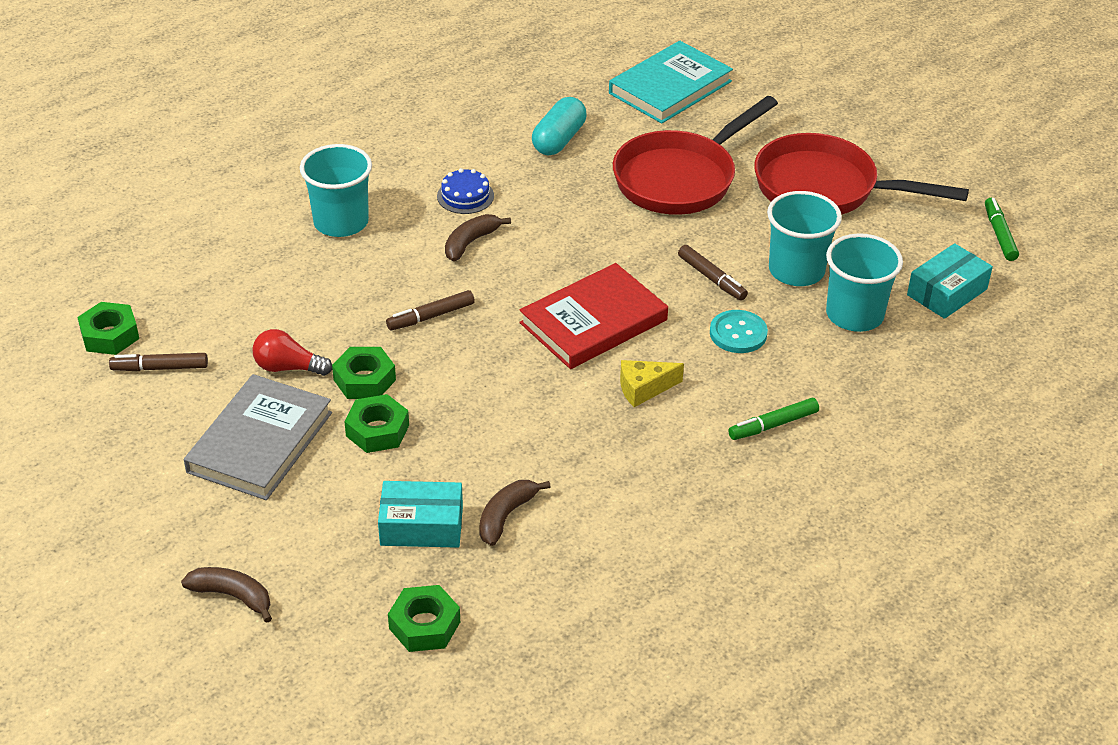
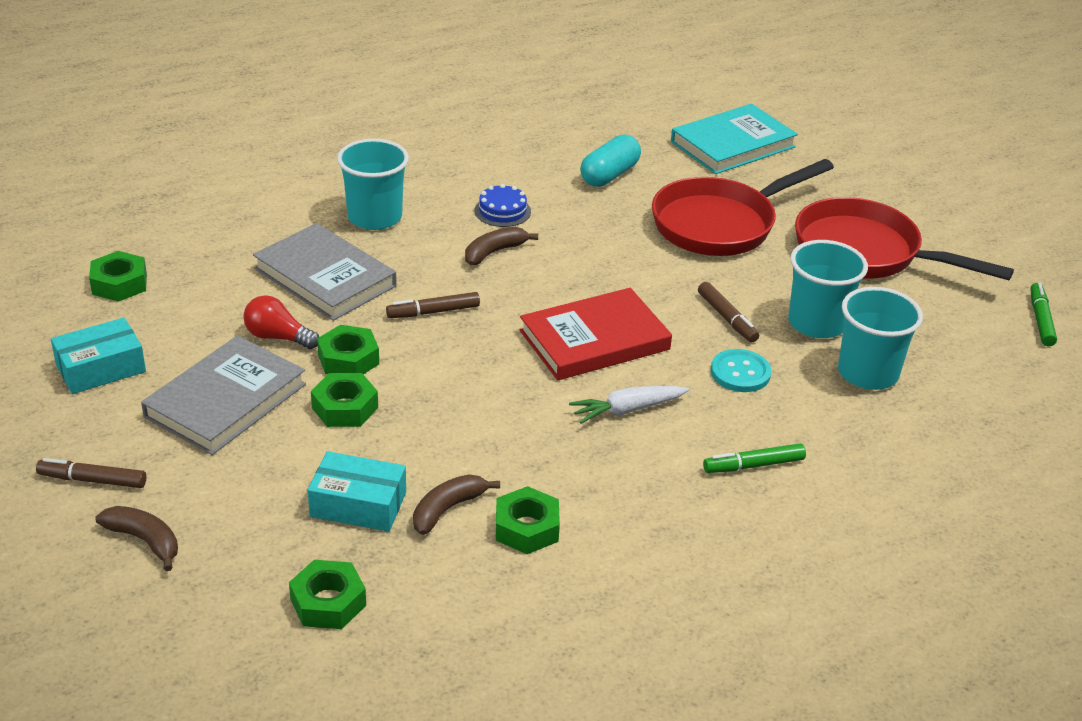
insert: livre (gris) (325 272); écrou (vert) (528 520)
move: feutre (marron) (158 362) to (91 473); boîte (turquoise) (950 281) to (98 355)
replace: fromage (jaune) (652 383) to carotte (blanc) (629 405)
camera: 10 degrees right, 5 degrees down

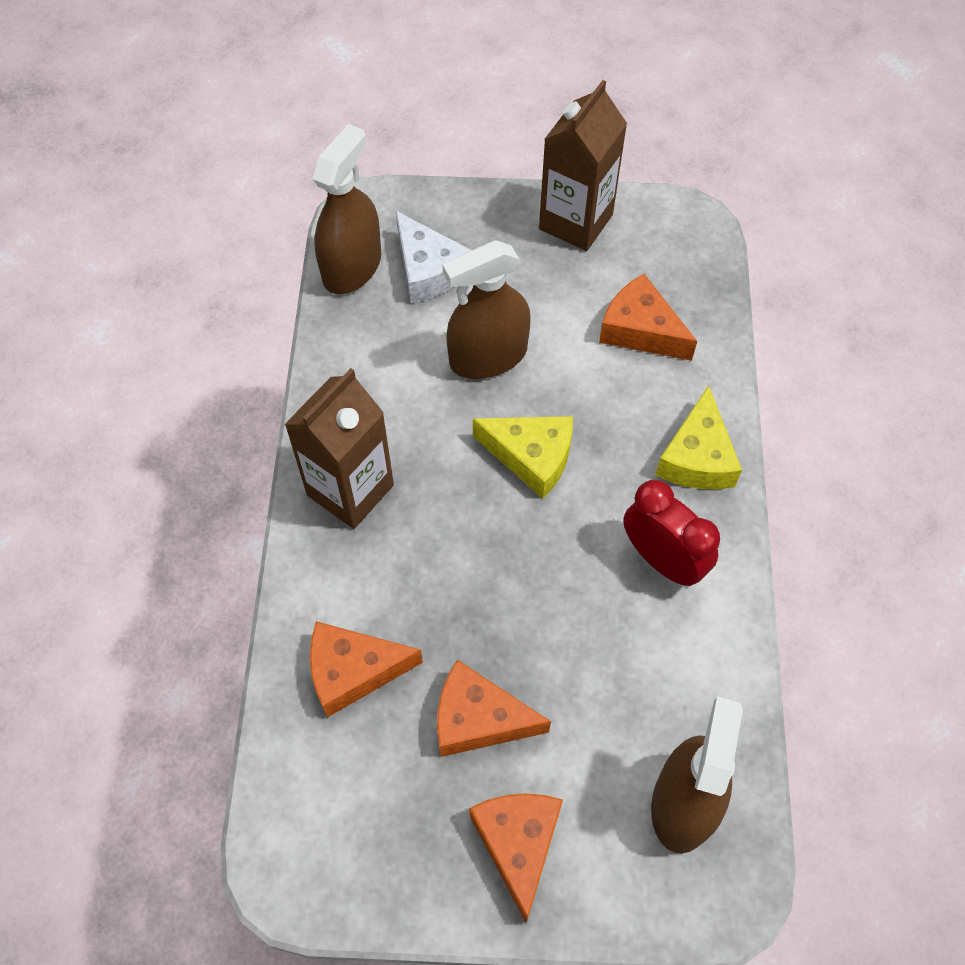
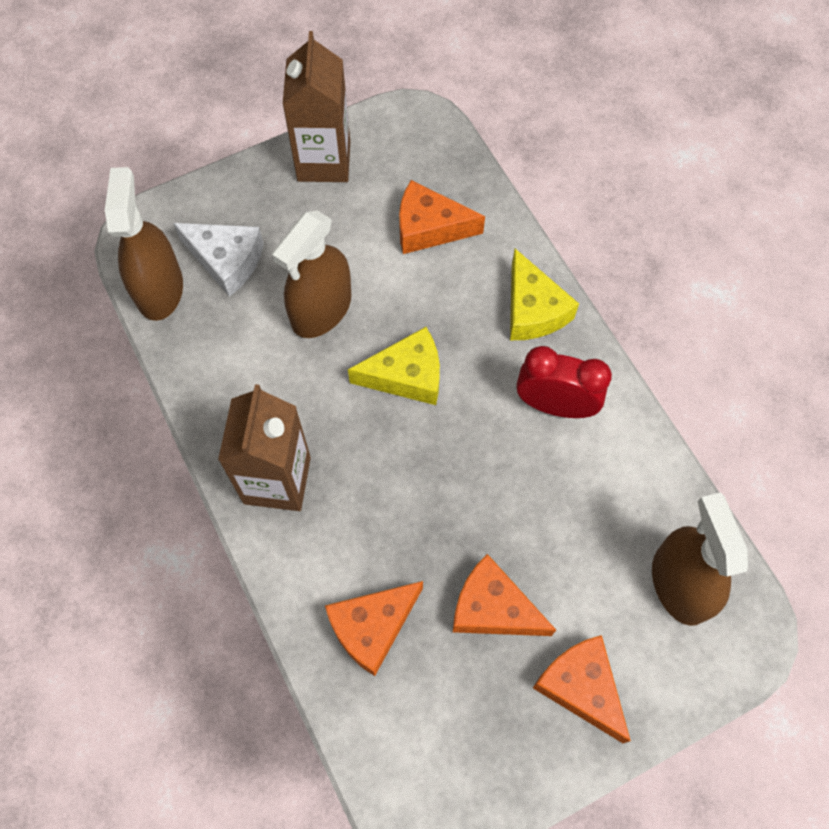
rotate: fromage (orange) (494 708) = (504 595) 45 degrees clockwise
camera: 30 degrees left, 5 degrees up

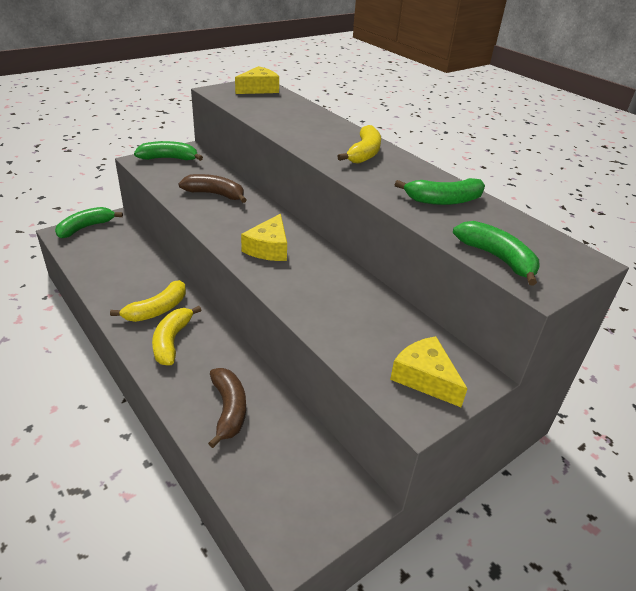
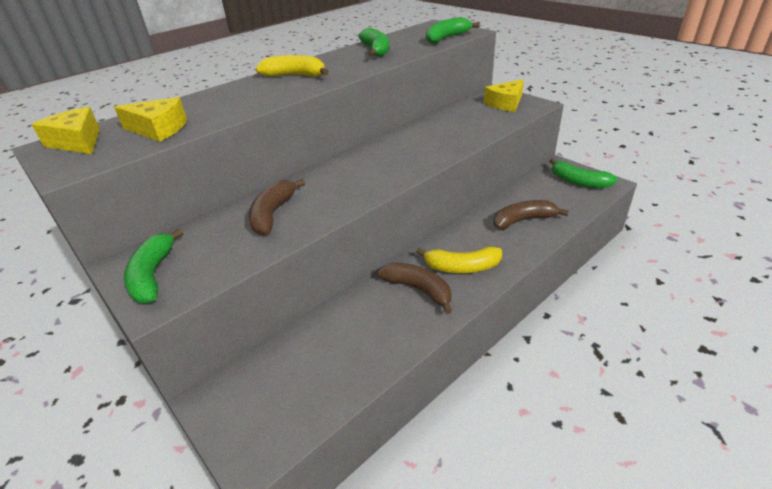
move: banane (vert) (89 222) to (584 173); fromage (jaune) (264 237) to (150 119)
recolor: banane (jaune) (148 301) to banane (marron) (414 288)
camera: 90 degrees left, 0 degrees up

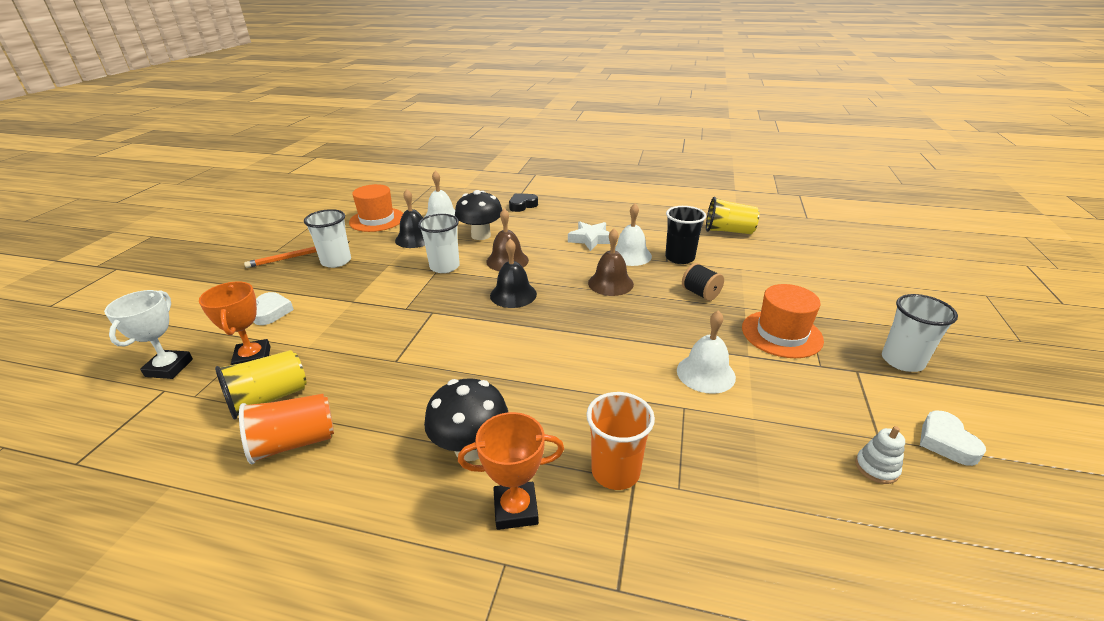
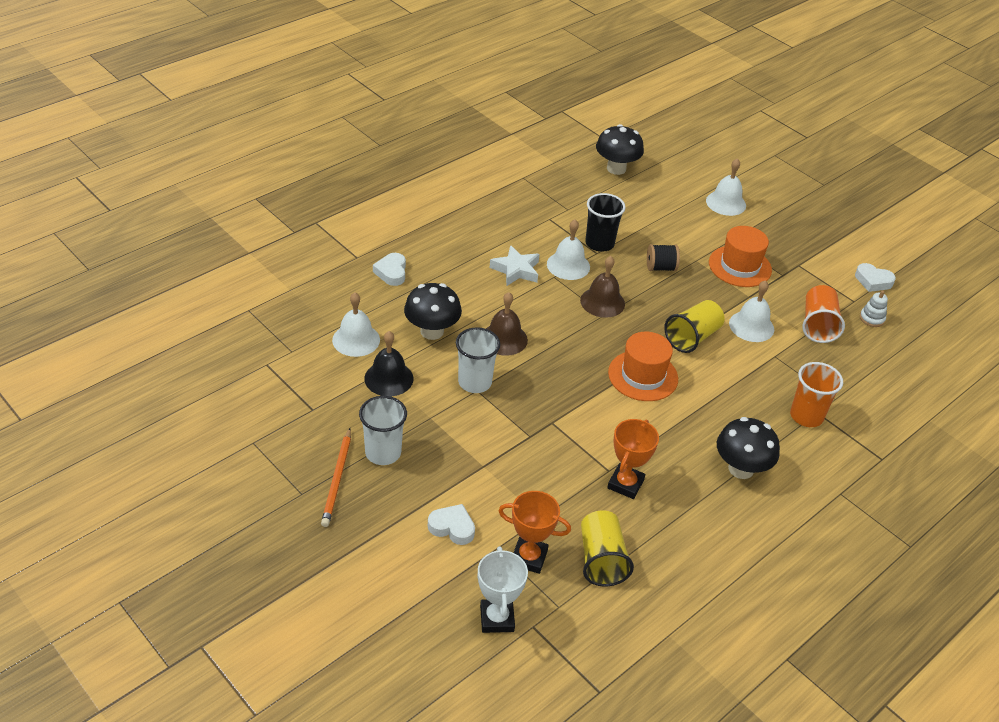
delete: cloche (noir) (513 273); gobelet (blanc) (920 333)
insert: champignon (noir) (620 149); cloche (blanc) (726 187)
move: gobelet (orange) (286 429) to (823 314); chapeau (orange) (376 208) to (643 366); trophée (orange) (511 471) to (633 459); gobelet (jaune) (733 215) to (694 326)
recolor: cœur (noir) (523 203) to cœur (blanc) (389 269)
rotate: trophée (blanc) (148 334) = (503 589) 45 degrees clockwise
camera: 60 degrees left, 10 degrees up

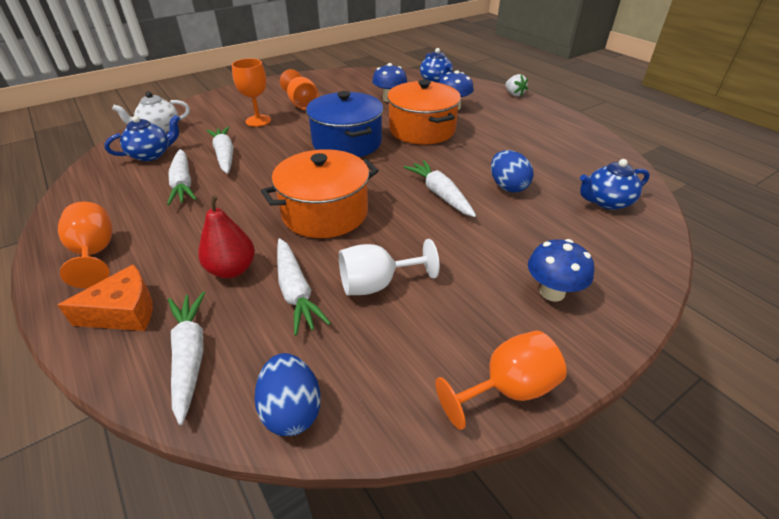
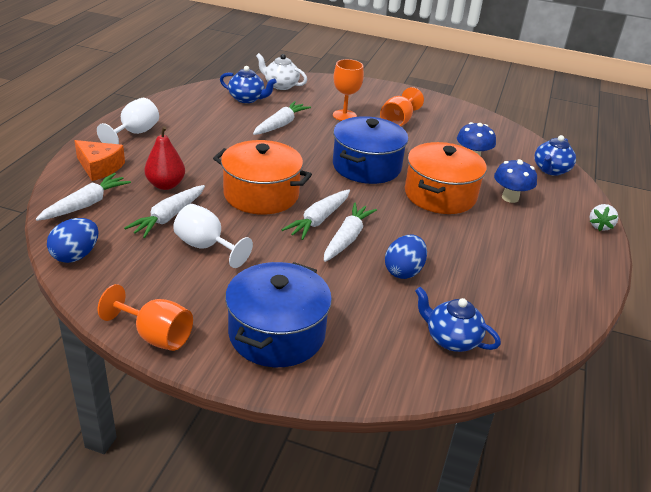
move: carotte (blanc) (182 177) to (316 214)
replace: champignon (bleu) (561 270) to marmite (bleu) (278 314)
recolor: verre à pied (orange) (85 245) to verre à pied (blanc) (128 121)
camera: 50 degrees right, 5 degrees down

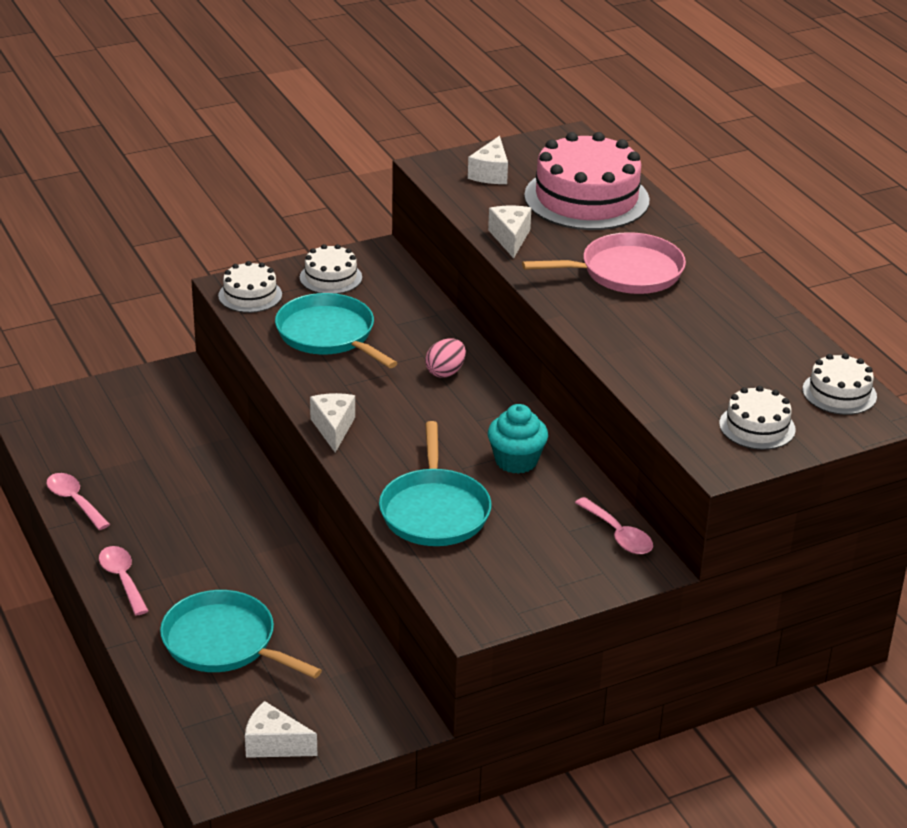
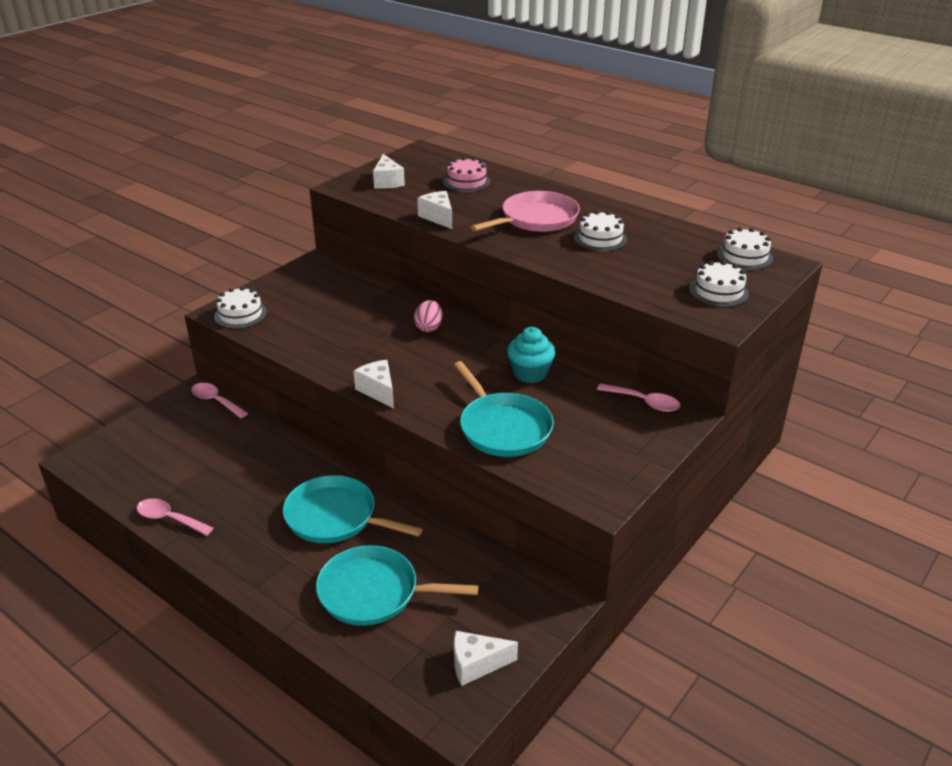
move: cuillère (rose) (124 581) to (219 400); poêle (turquoise) (336 330) to (353 509); gâteau (blanc) (331 269) to (600 231)
resize: gâteau (rose) (587 181) = (466 174) x0.51
camera: 25 degrees left, 0 degrees up

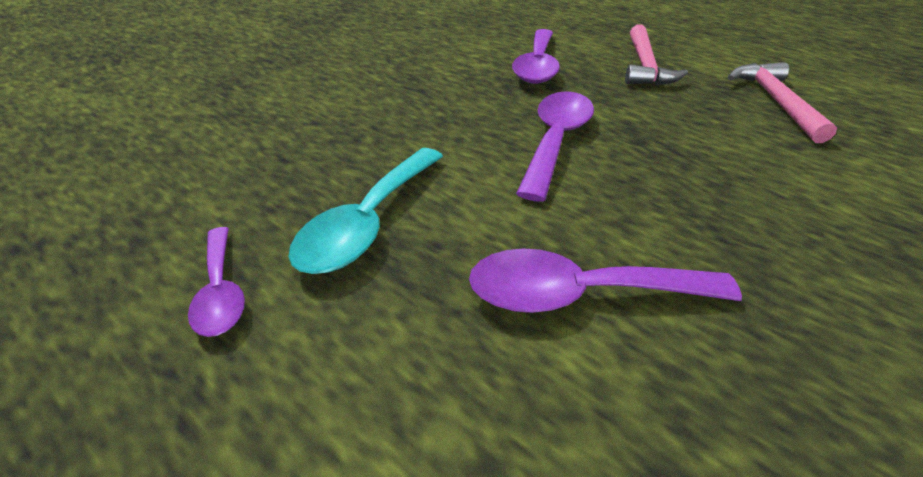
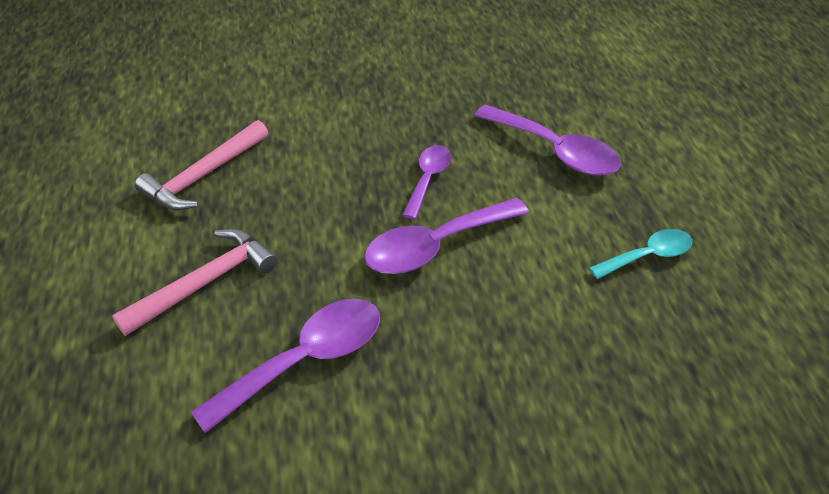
move: cuillère (violet) (216 282) to (426 182)
resize: cuillère (turquoise) (365 211) = (640 254) x0.61
camera: 140 degrees left, 5 degrees up

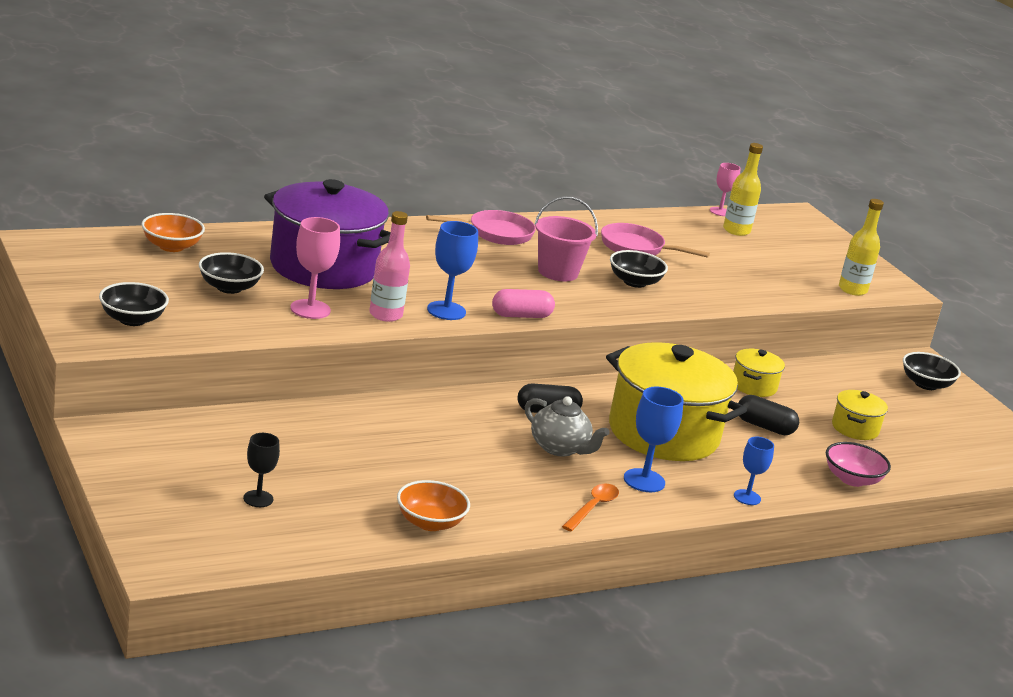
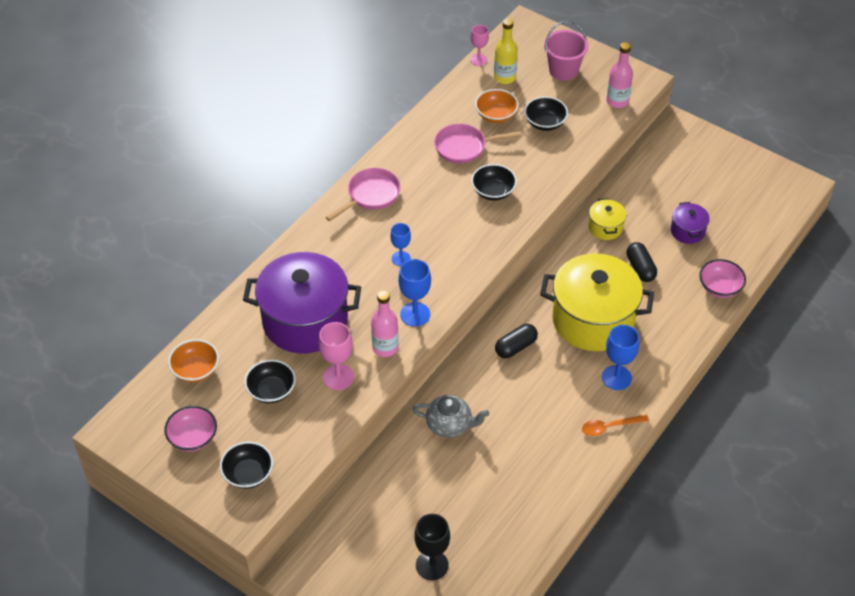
delete: gélule (rose) (523 303)
insert: bol (rose) (190 428)
move: bol (orange) (433 505) to (497 106); théière (gris) (567 426) to (450 416); seau (rose) (566 238) to (566 51); verre à pied (bleu) (754 471) to (400 244); bol (noir) (932 371) to (546 113)
recolor: marmite (jaune) (860 415) to marmite (violet) (690 223); bouteille (jaune) (861 247) to bouteille (rose) (619 75)
rotate: cuillère (orange) (590 508) = (615 425) 105 degrees counterclockwise; gélule (noir) (768 415) = (641 262) 75 degrees clockwise
resize: verre à pied (noir) (261 470) = (432 547) x1.53
camera: 25 degrees left, 25 degrees up

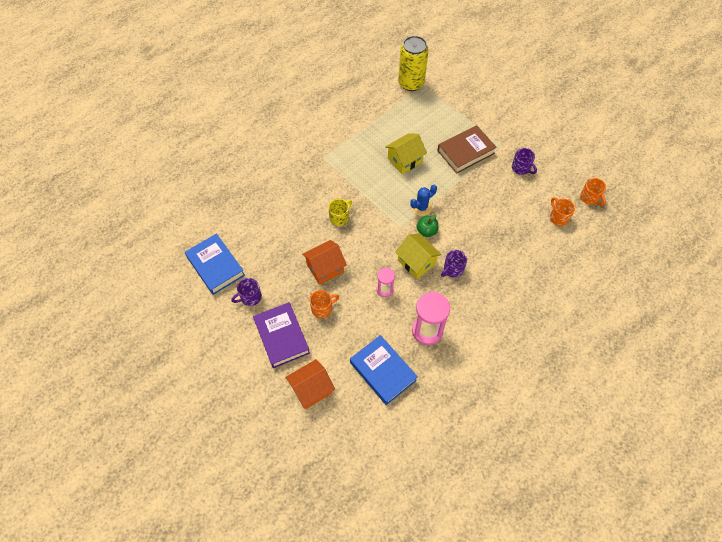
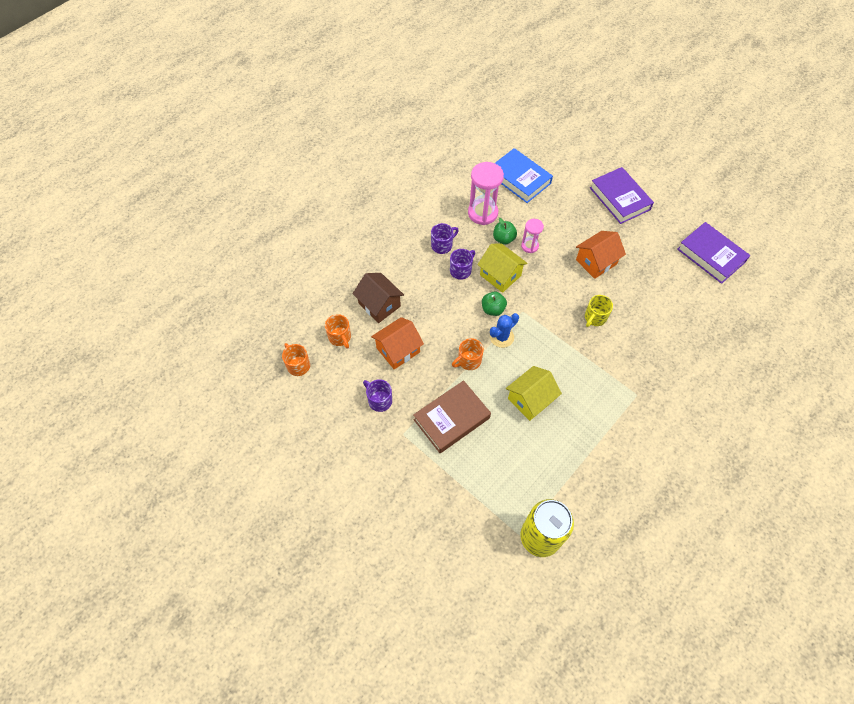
insert: maison (marron) (378 298); pomme (vert) (505 231)
move: tasse (violet) (246 292) to (445 238); maison (orange) (310 384) to (397 343); tasse (orange) (324 304) to (468 354)
recolor: livre (bleu) (215 264) to livre (violet) (713 253)
camera: 175 degrees right, 0 degrees up

